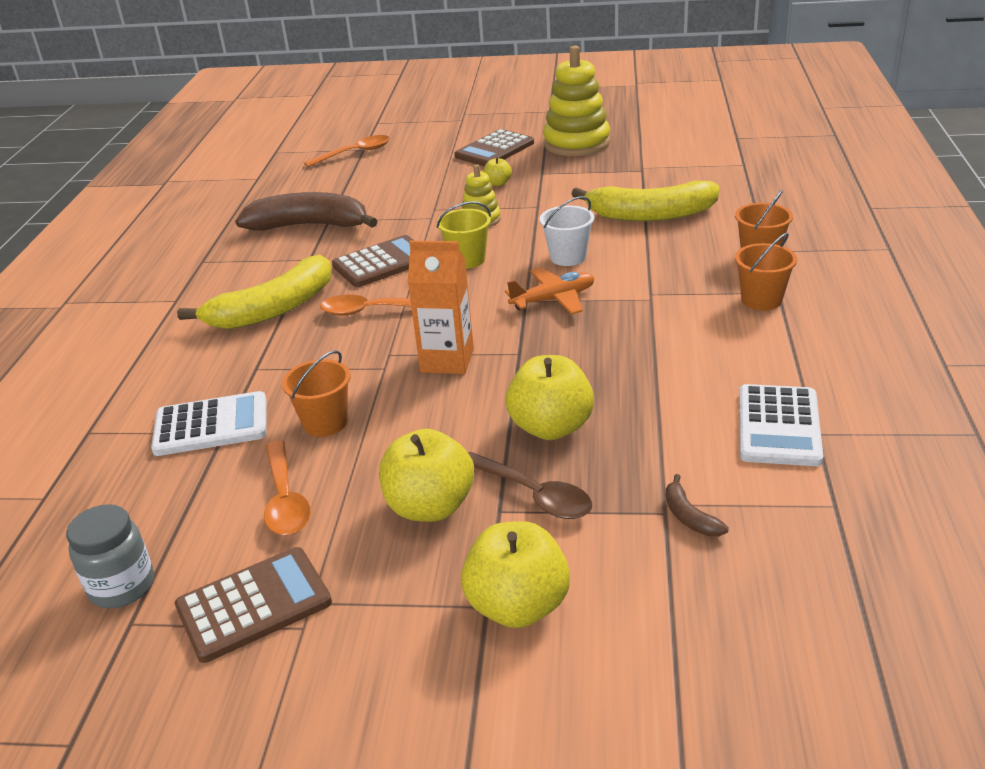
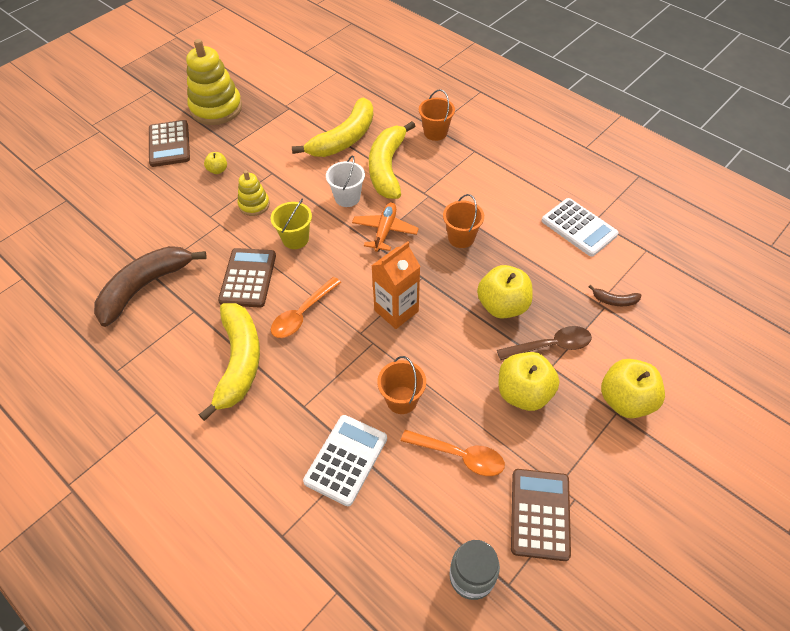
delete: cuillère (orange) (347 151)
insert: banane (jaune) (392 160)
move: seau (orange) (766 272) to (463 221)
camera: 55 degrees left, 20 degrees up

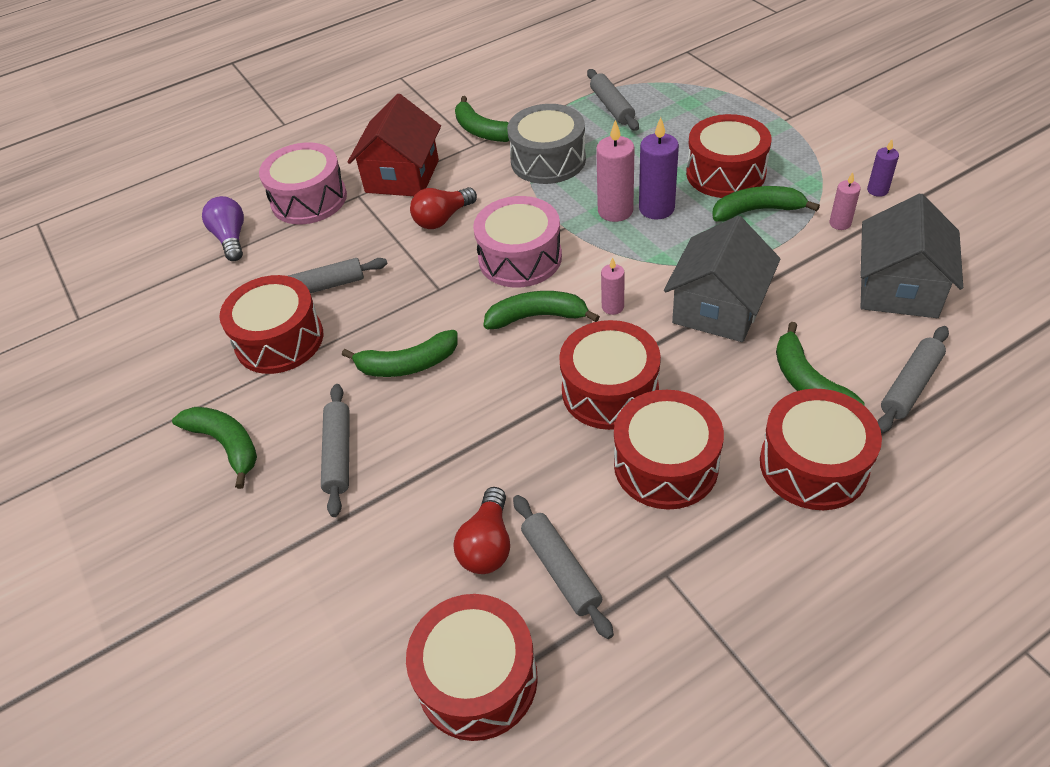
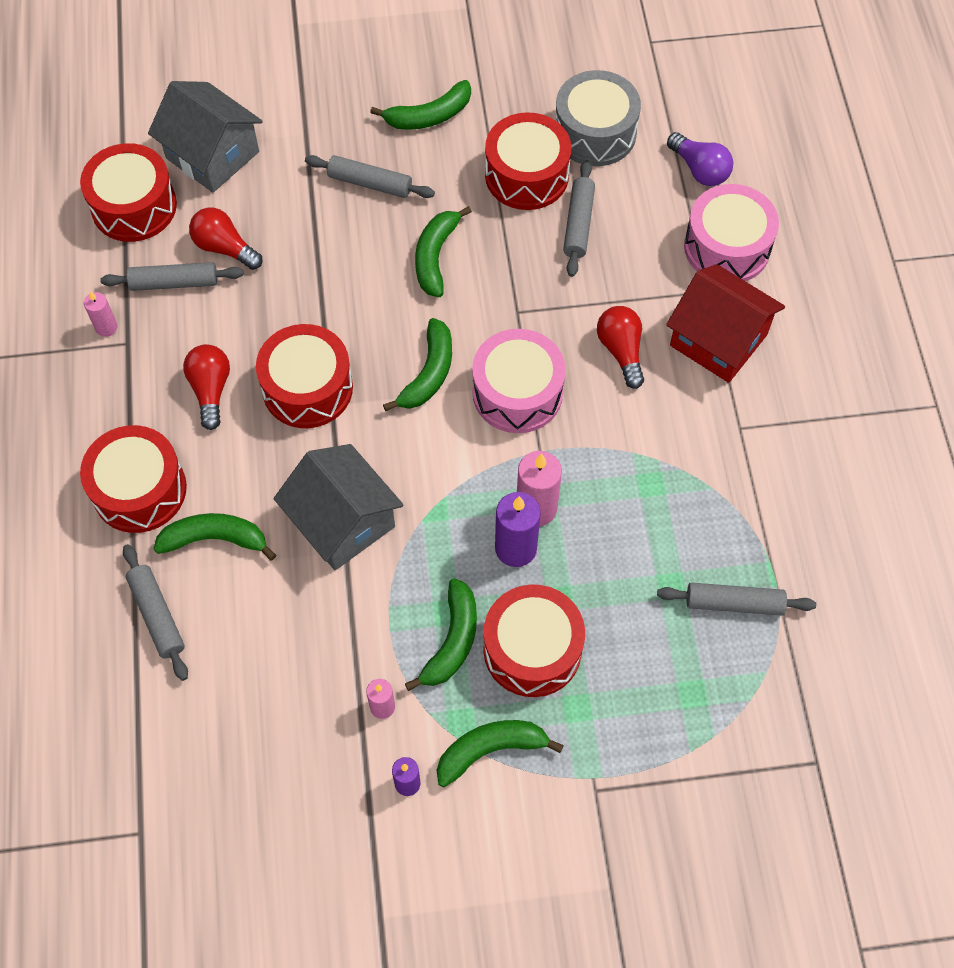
move: banane (vert) (482 119) to (500 753); tambour (gris) (546 144) to (598 118); bougie (rose) (613 286) to (100 314); maison (gris) (912 255) to (205 137)
replace: tambour (rouge) (669 449) to ampoule (rouge) (206 387)
rotate: ampoule (violet) (223 228) = (700 159) 45 degrees clockwise
camera: 110 degrees right, 15 degrees up

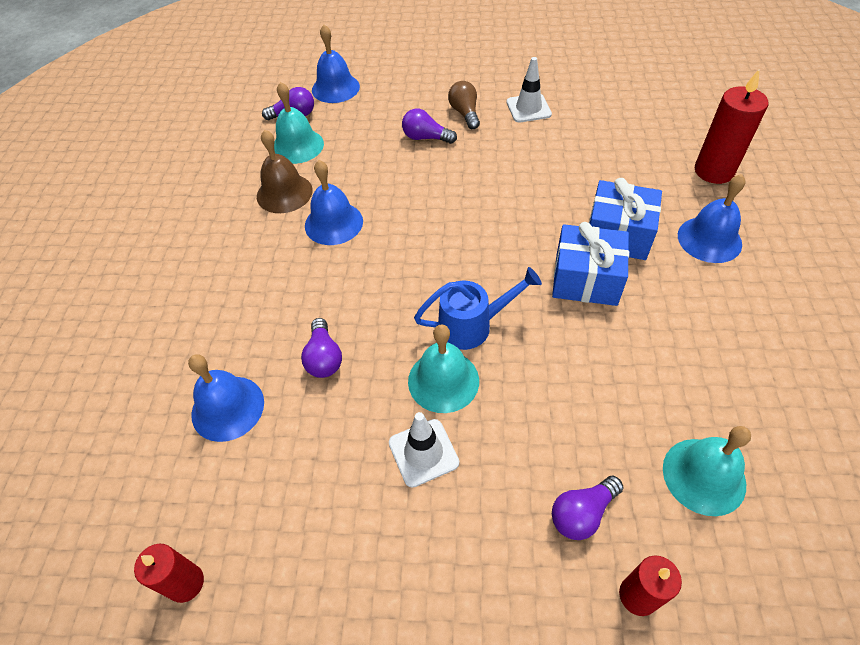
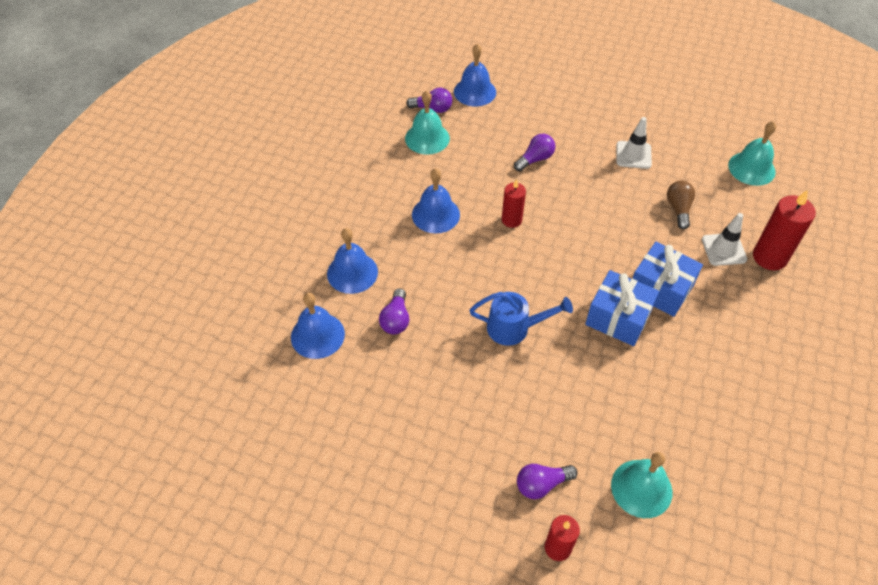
delete: cloche (marron) (285 171)
move: bougie (rouge) (169 573) to (514 203); cône de chantier (blanc) (424 450) to (724 239); cloche (turquoise) (443 368) to (752 153); ampoule (marron) (464 105) to (681 205); cloche (bleu) (711 218) to (352 261)
rotate: ampoule (violet) (429 126) = (534 152) 105 degrees clockwise
camera: 15 degrees right, 0 degrees up

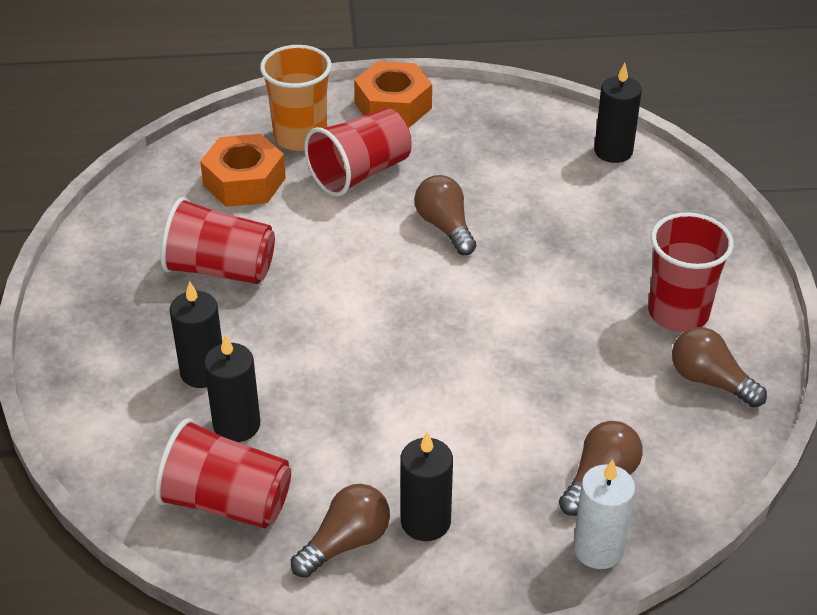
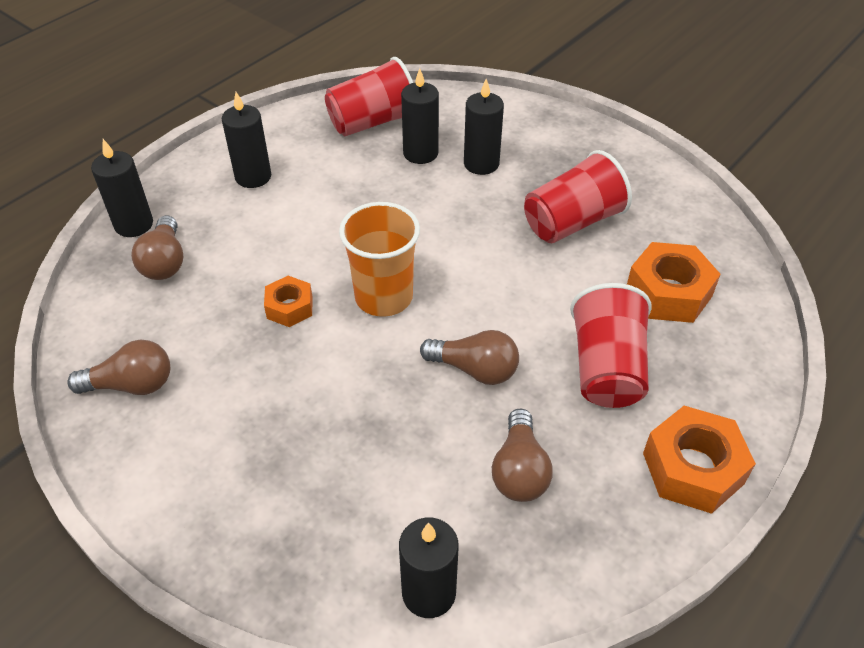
delete: gobelet (rouge) (691 272)
insert: écrou (orange) (288 301)
move: gobelet (orange) (296 98) to (379 259); ampoule (marron) (340 531) to (522 455)
recolor: bougie (blanc) (604 514) to bougie (noir) (122 188)
camera: 135 degrees right, 5 degrees up

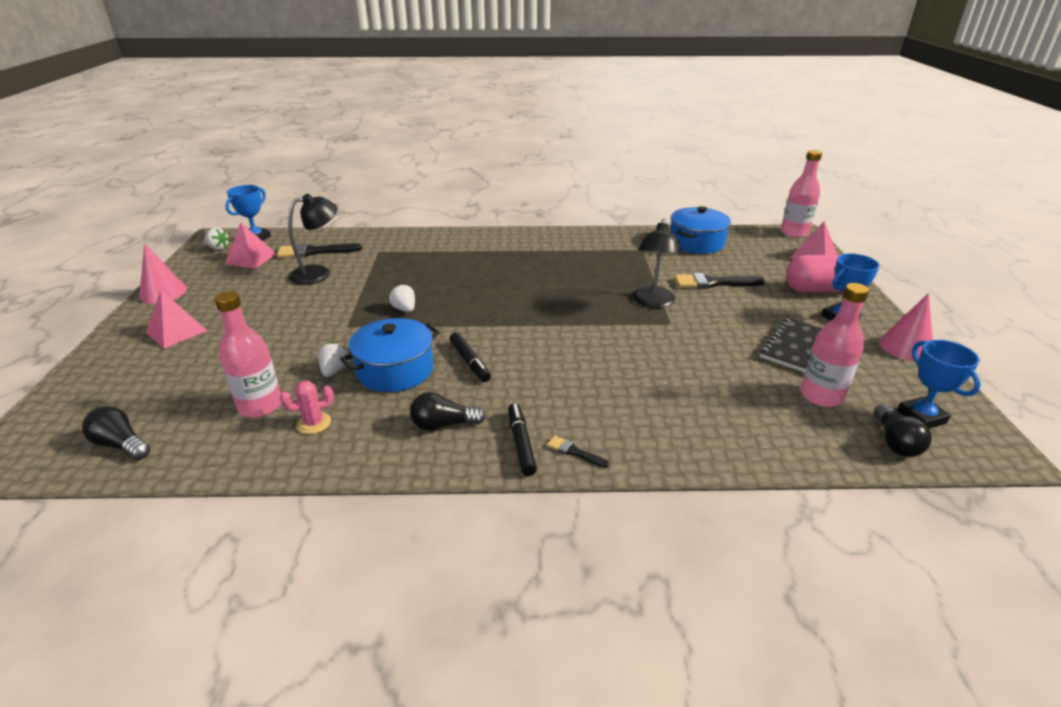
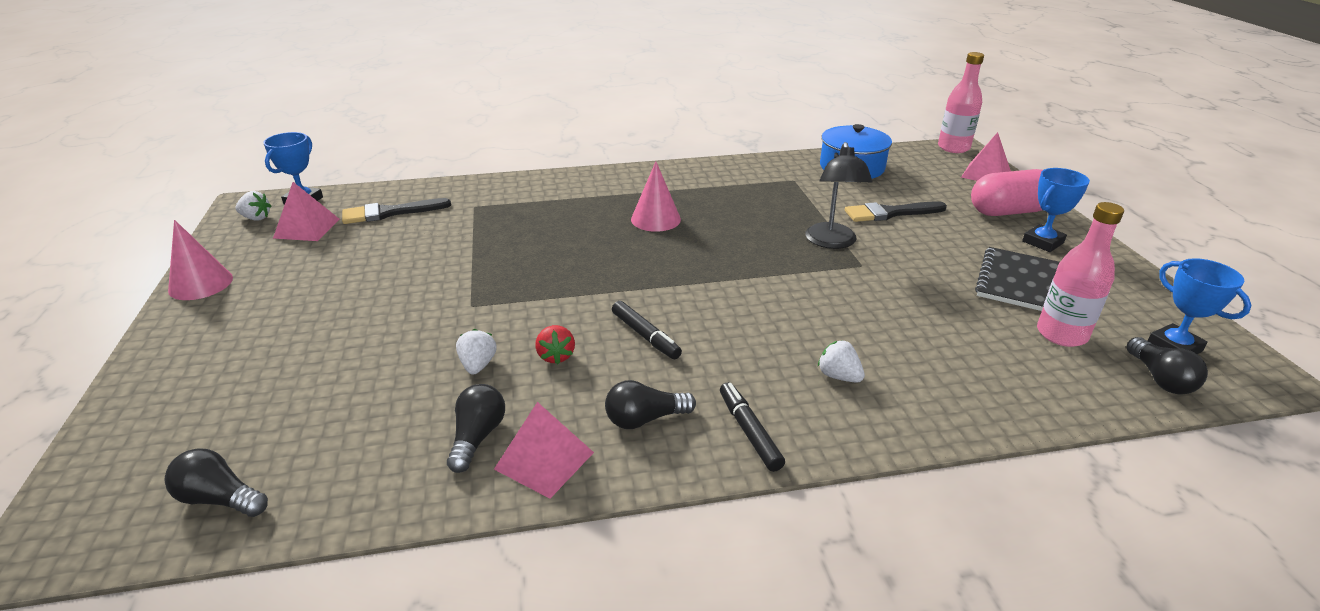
delete: bouteille (rose) (248 354); lampe (noir) (312 239); pinceau (noir) (578 452)
move: pyramide (rose) (177 319) to (544 450); fraise (blanc) (402 298) to (841 361); cône (rose) (906 327) to (656 196)
replace: cactus (rose) (307 407) to ampoule (noir) (476 428); marmite (bleu) (390 355) to fraise (rouge) (555 344)
camera: 10 degrees left, 0 degrees up

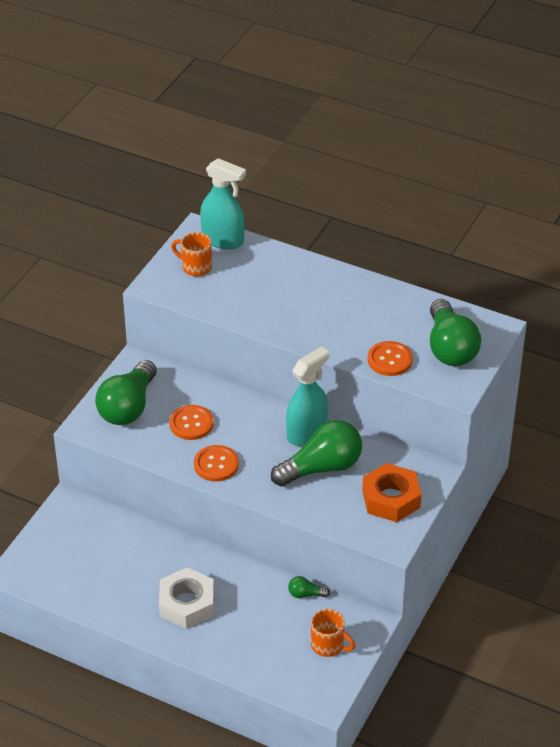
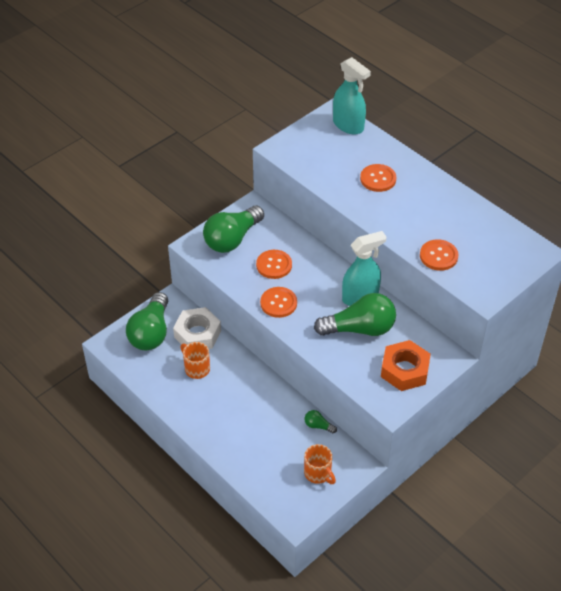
insert: bouton (orange) (378 178)
move: écrou (blanc) (186 598) to (197 328); tasse (orange) (191 254) to (195 360); ampoule (vert) (455 332) to (147 321)
camera: 20 degrees right, 5 degrees up

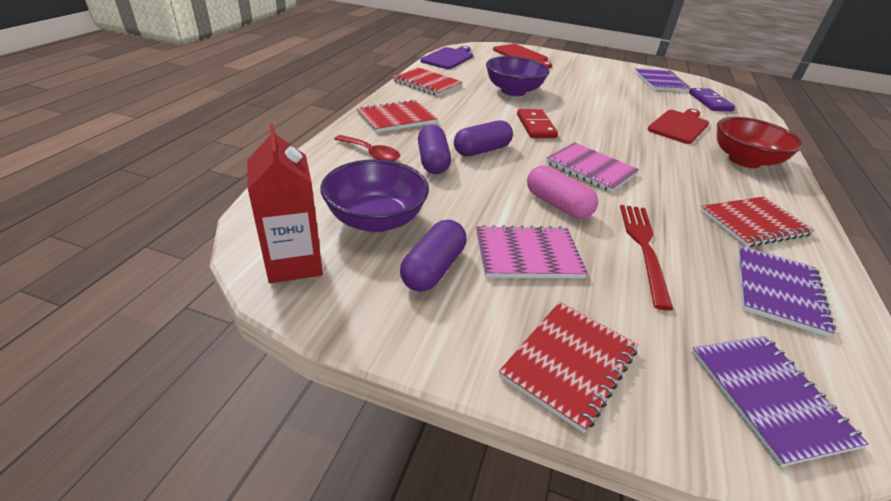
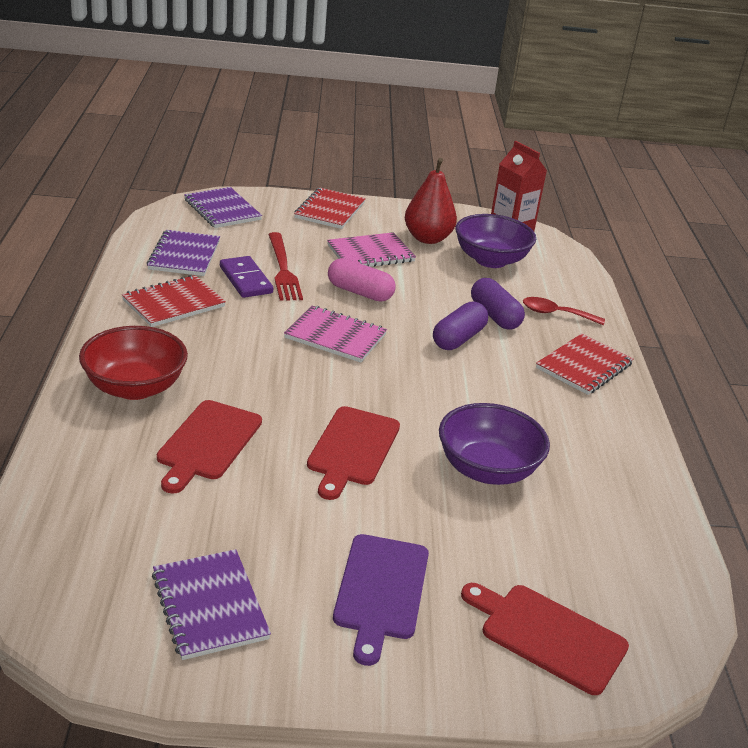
delete: carnet (rouge) (427 82); domino (rouge) (537 123)
insert: planche à découper (rouge) (353 453)
move: planche à découper (violet) (447 57) to (381 600); domino (violet) (712 99) to (246 277)
replace: gélule (violet) (433 256) to poire (rouge) (431 201)
camera: 160 degrees right, 5 degrees down

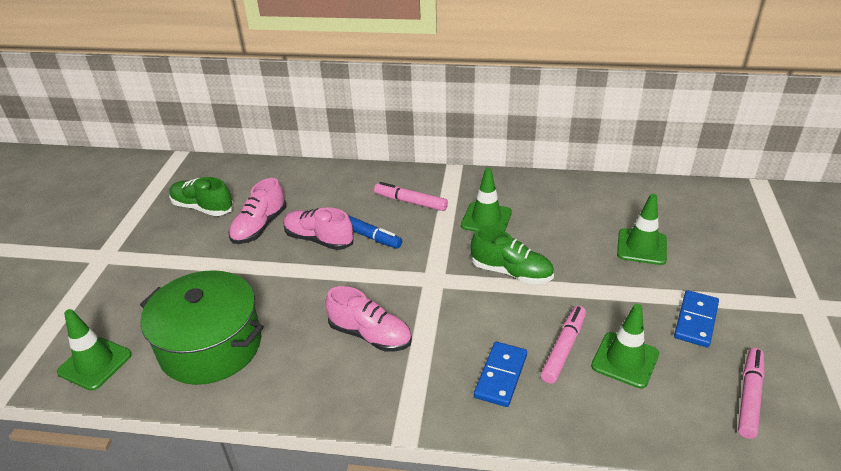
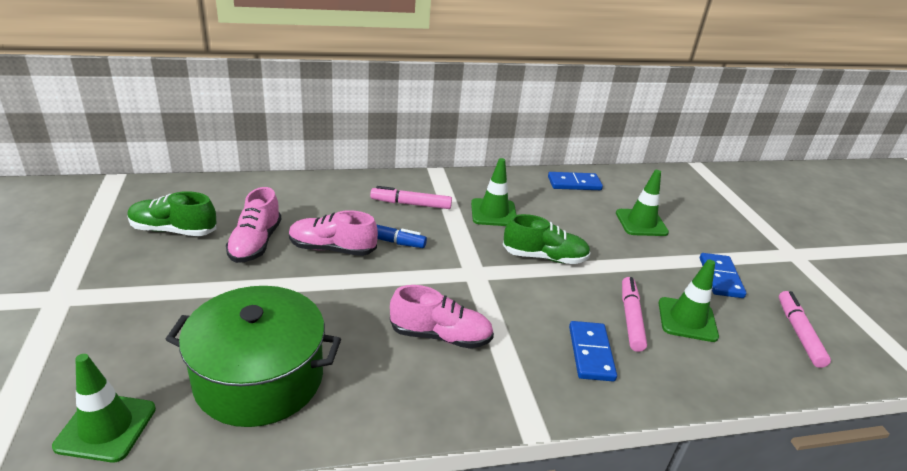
insert: domino (bleu) (575 181)
camera: 25 degrees left, 5 degrees down

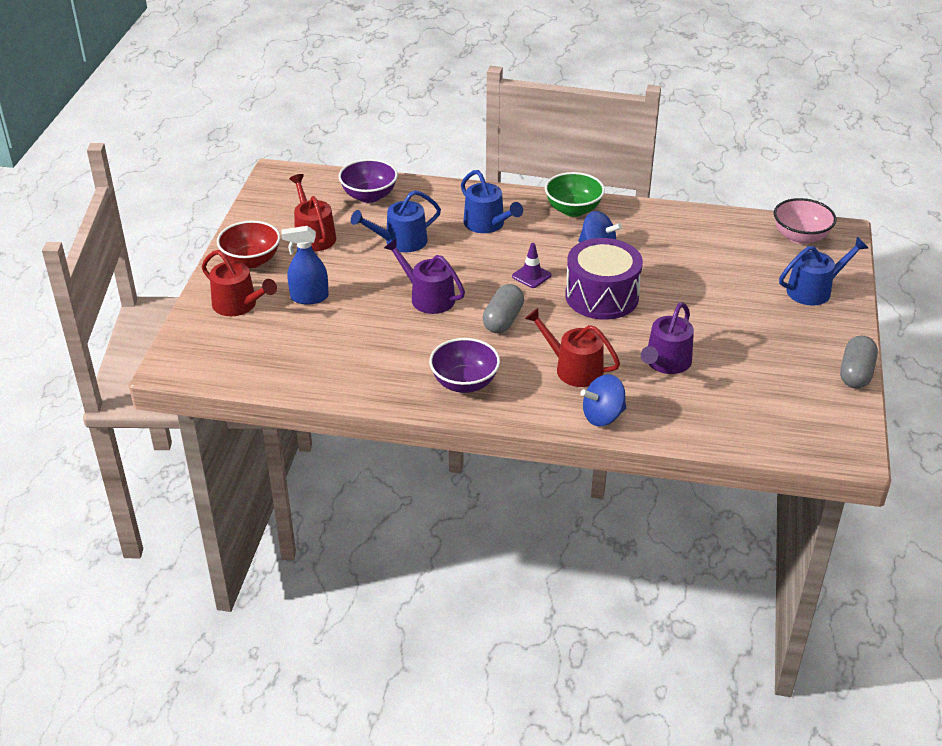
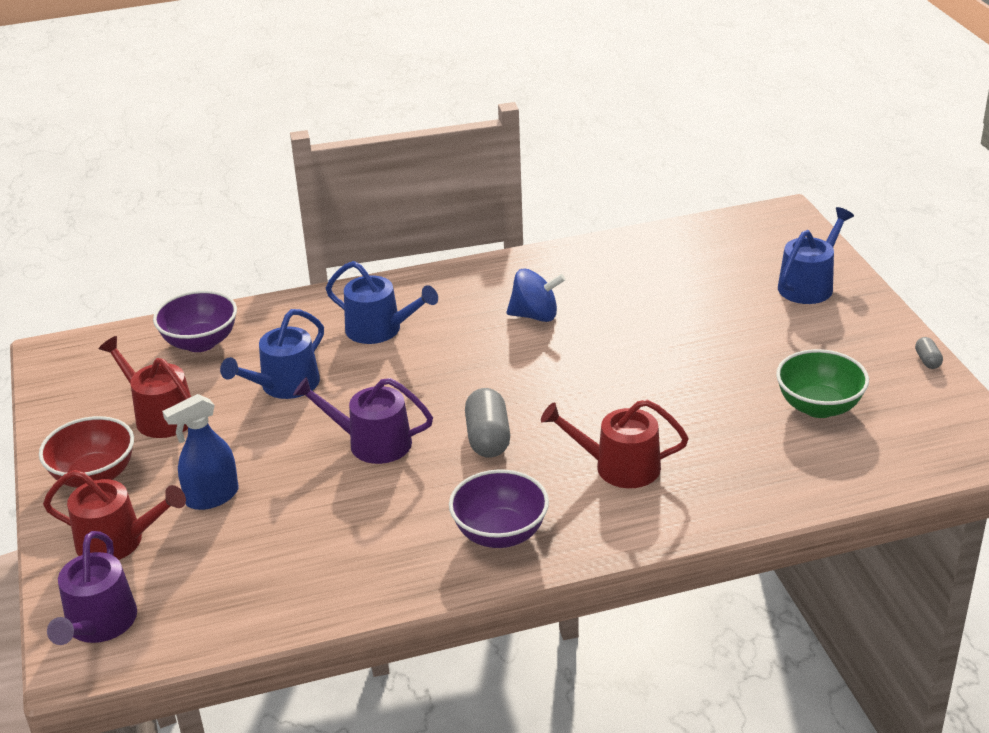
delete: cône de chantier (violet) (531 265); tambour (violet) (604 279); toupie (bleu) (603 400); bol (rose) (805 221)
move: bol (vert) (575 194) to (822 383); arrosoir (violet) (667 338) to (92 588)
resize: gélule (gris) (859 362) = (929 353) x0.50
camera: 25 degrees left, 5 degrees down

